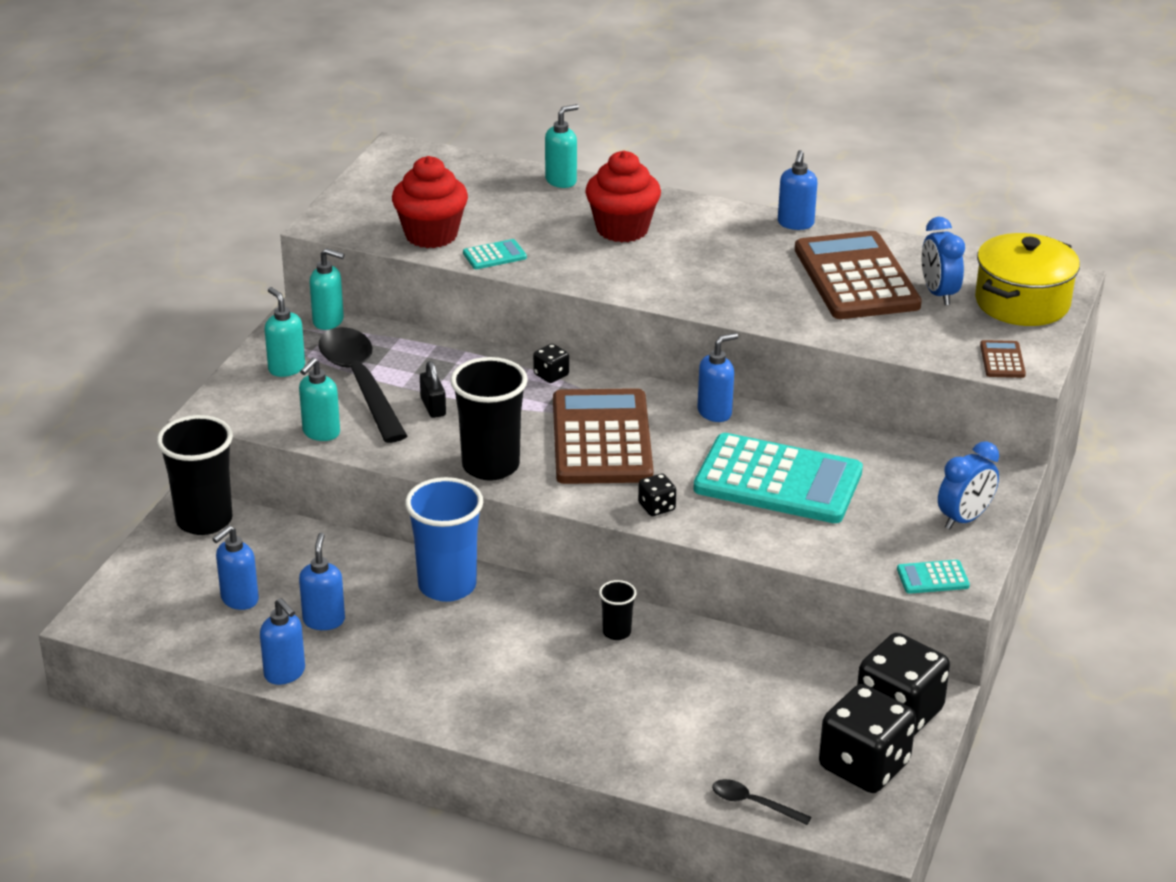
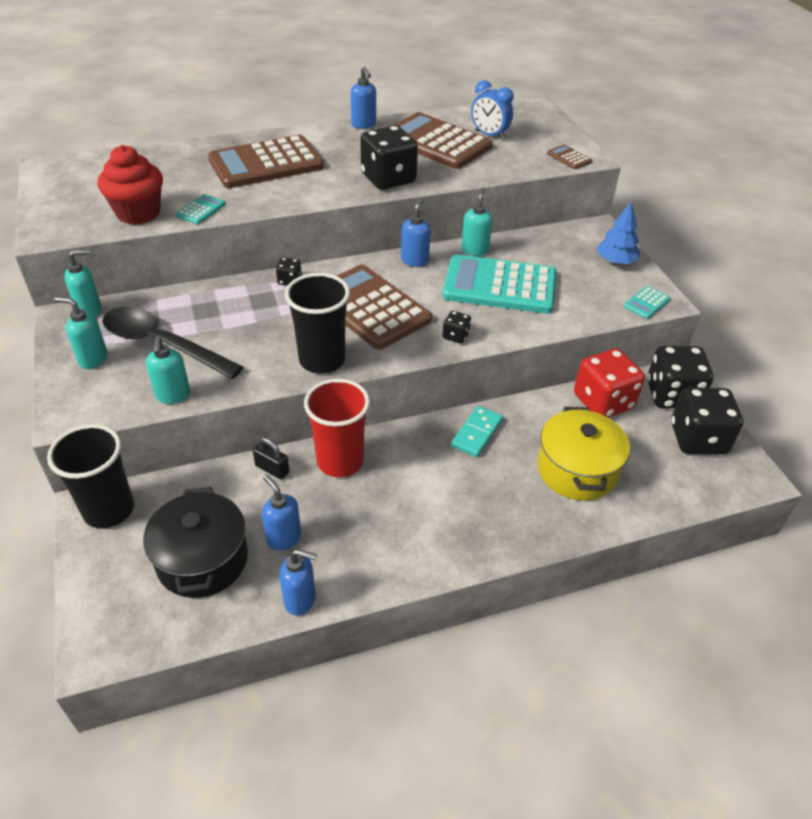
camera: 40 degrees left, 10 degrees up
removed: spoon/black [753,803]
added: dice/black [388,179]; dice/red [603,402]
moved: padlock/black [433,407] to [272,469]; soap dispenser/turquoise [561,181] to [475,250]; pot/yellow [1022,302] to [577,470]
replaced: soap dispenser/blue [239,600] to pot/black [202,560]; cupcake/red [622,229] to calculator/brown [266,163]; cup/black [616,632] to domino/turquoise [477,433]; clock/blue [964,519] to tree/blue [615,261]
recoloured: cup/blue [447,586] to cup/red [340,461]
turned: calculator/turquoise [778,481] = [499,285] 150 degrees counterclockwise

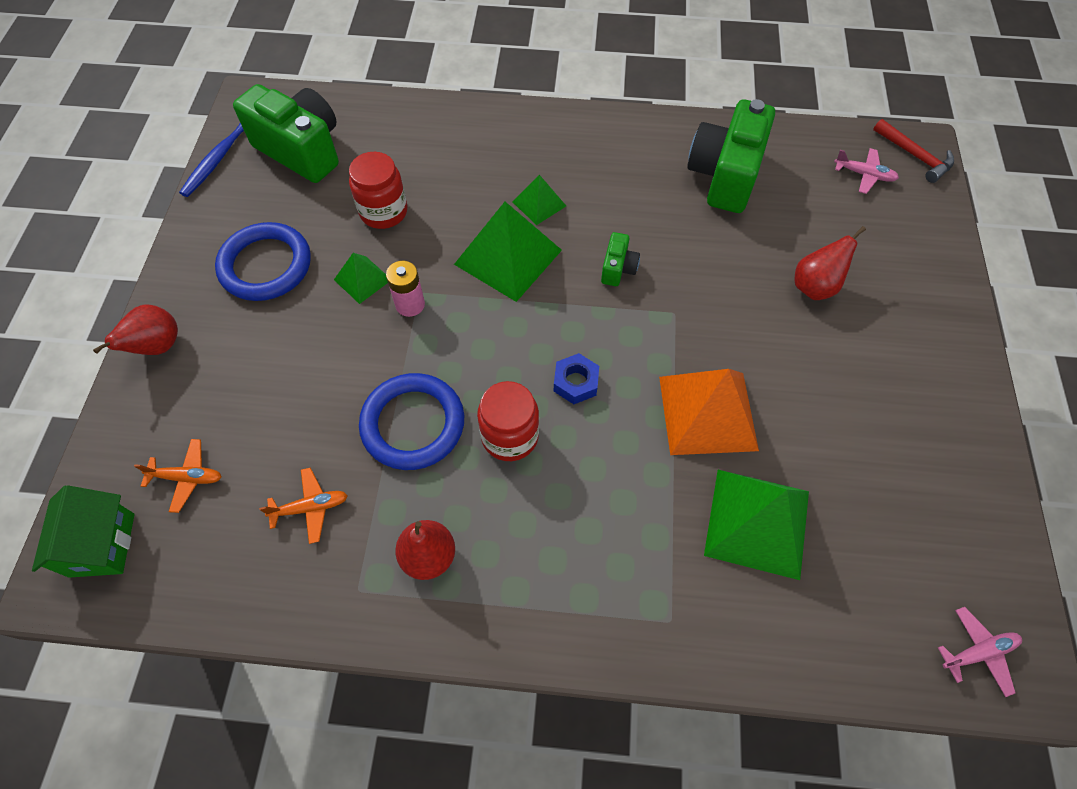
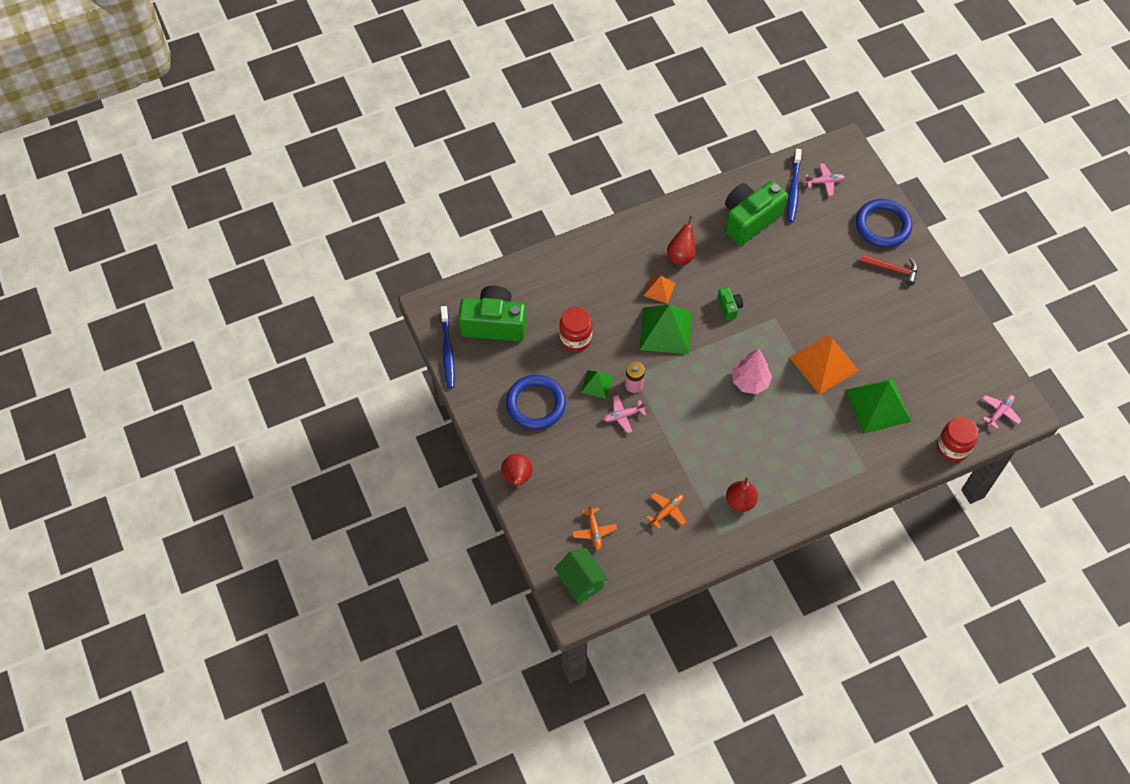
camera: 30 degrees left, 0 degrees up
added: plane/pink [623,415]; toothbrush/blue [793,190]
moved: ring/blue [413,424] to [882,225]; jar/red [510,436] to [952,447]; pear/red [815,286] to [681,256]; hammer/red [915,156] to [892,269]
replaced: nut/blue [576,382] to tree/pink [750,382]
recoloured: pyramid/green [539,203] to pyramid/orange [659,289]
turned: plane/orange [187,477] = [594,531] 105 degrees clockwise; camera/green [724,175] = [750,220] 60 degrees clockwise

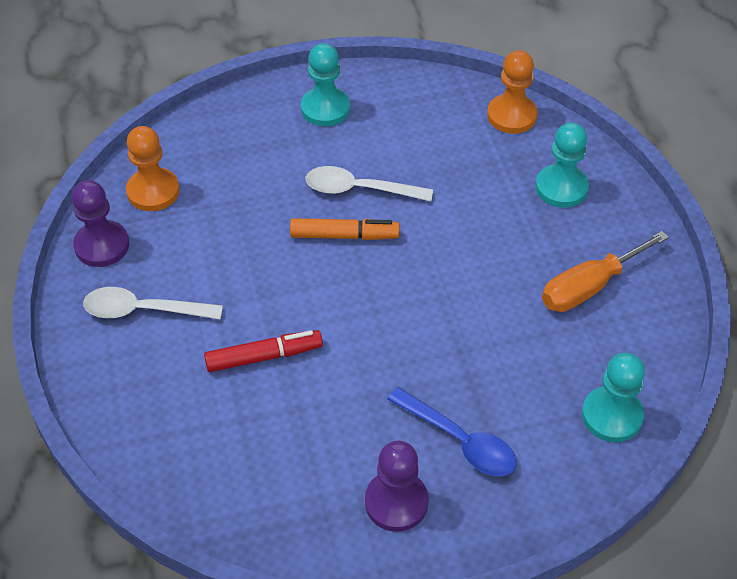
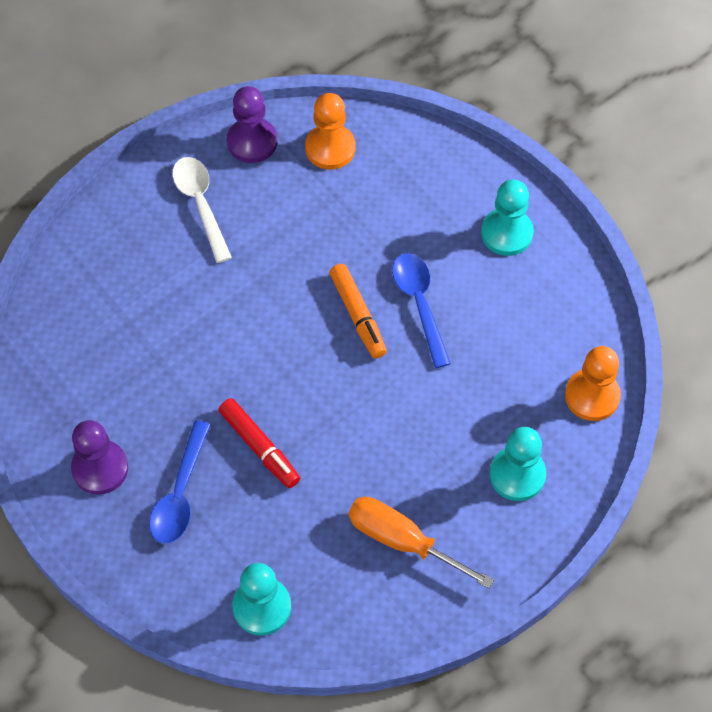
camera: 65 degrees right, 10 degrees up
moved: marker/red [264,356] to [259,447]
recoloured: spoon/white [360,189] to spoon/blue [420,304]

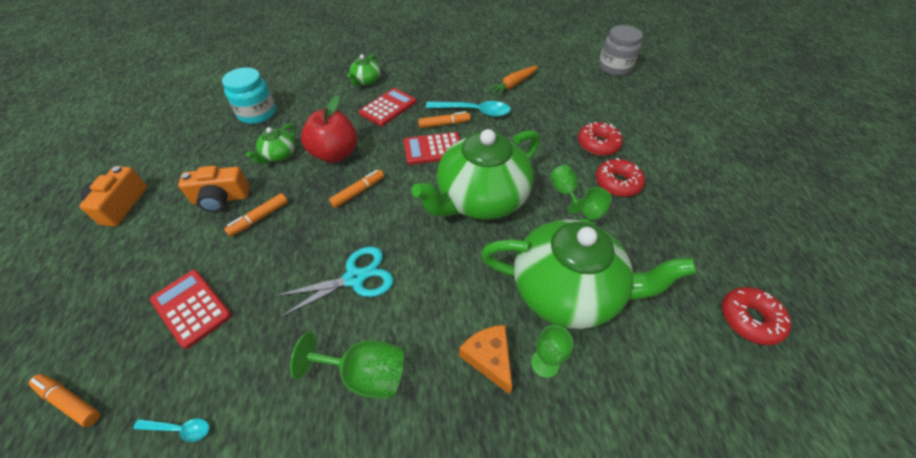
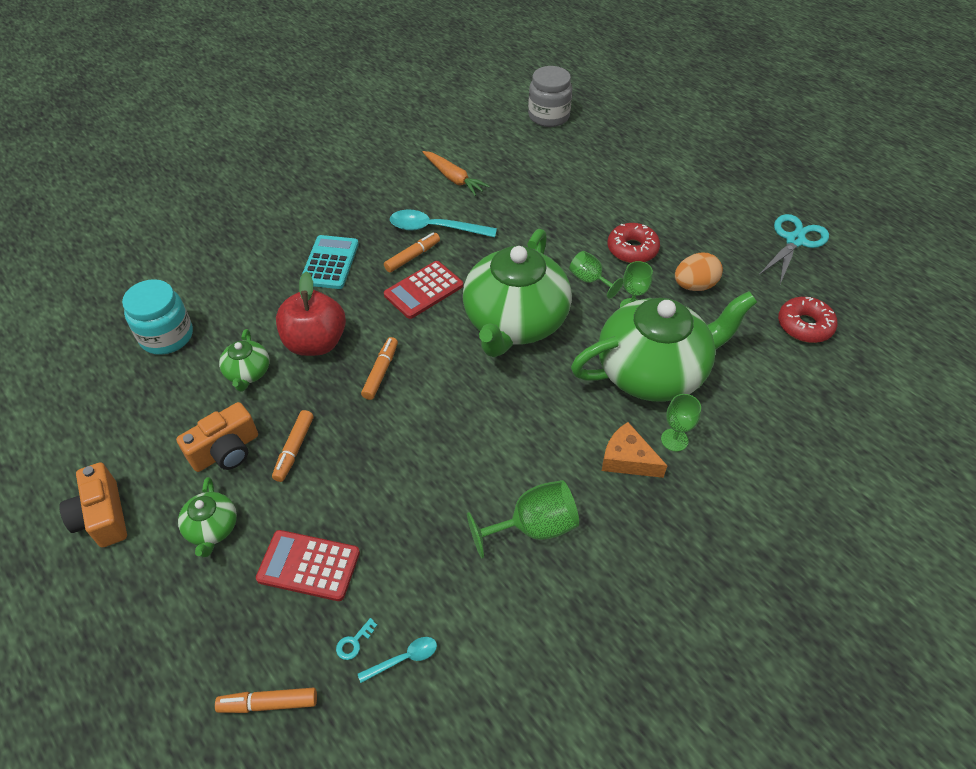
camera: 30 degrees left, 0 degrees up
removed: donut/red [598,144]
added: key/turquoise [354,642]; egg/orange [694,286]
moved: scissors/turquoise [355,278] to [794,240]; teapot/green [366,81] to [212,529]
recoloured: calculator/red [388,107] to calculator/turquoise [330,263]
turned: spoon/turquoise [474,111] = [434,228] 150 degrees counterclockwise; carrot/orange [513,85] = [453,178] 60 degrees counterclockwise

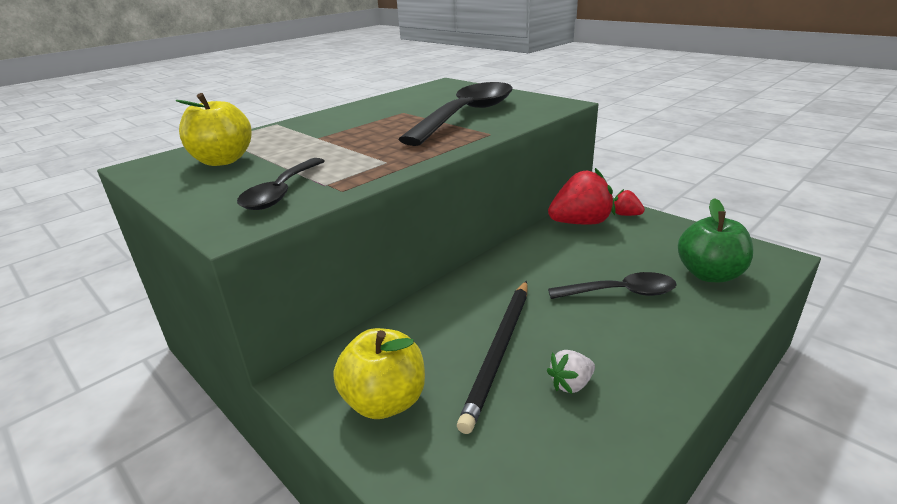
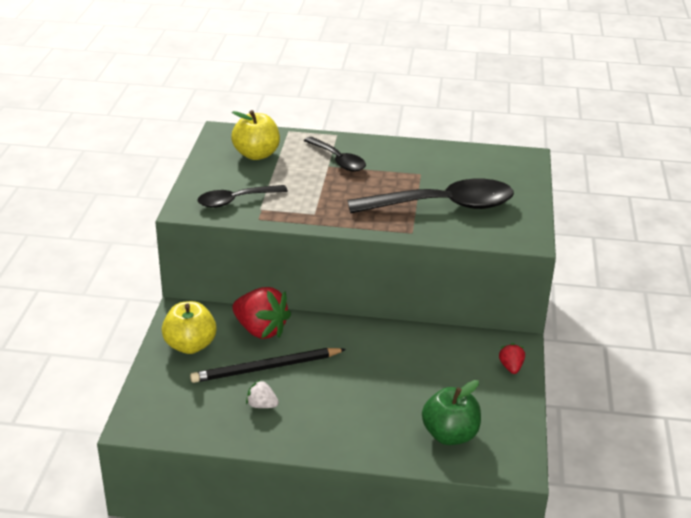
camera: 50 degrees right, 5 degrees up
moved: strawberry/red [580,223] to [261,330]; spoon/black [620,293] to [338,160]

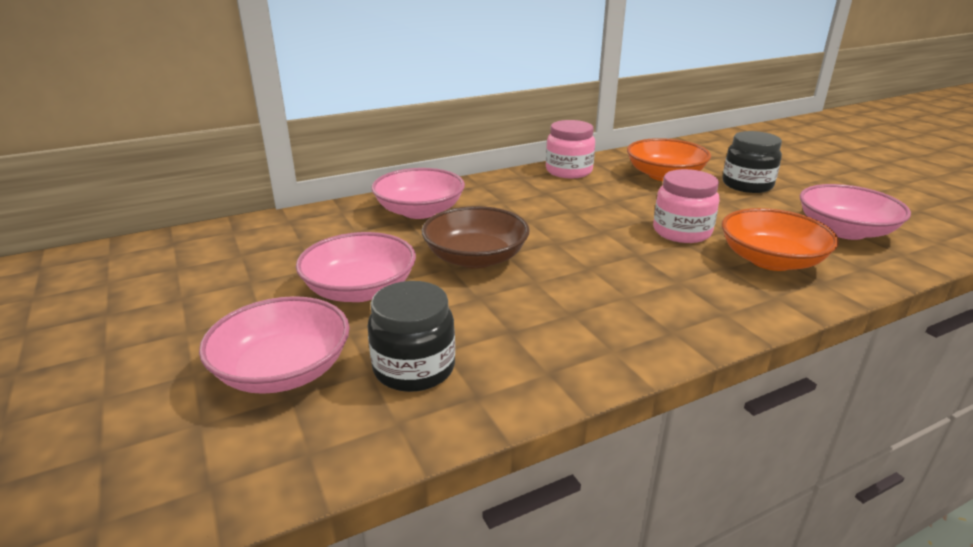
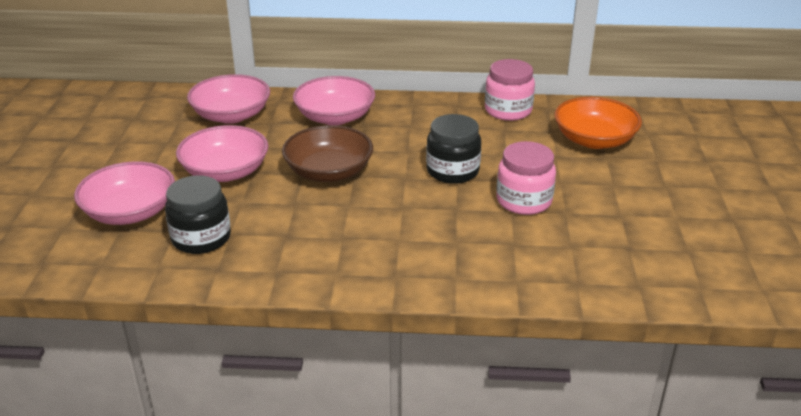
camera: 30 degrees right, 5 degrees up
removed: bowl/orange [771,260]
moved: jar/black [747,185] to [452,171]; bowl/pink [844,231] to [231,115]

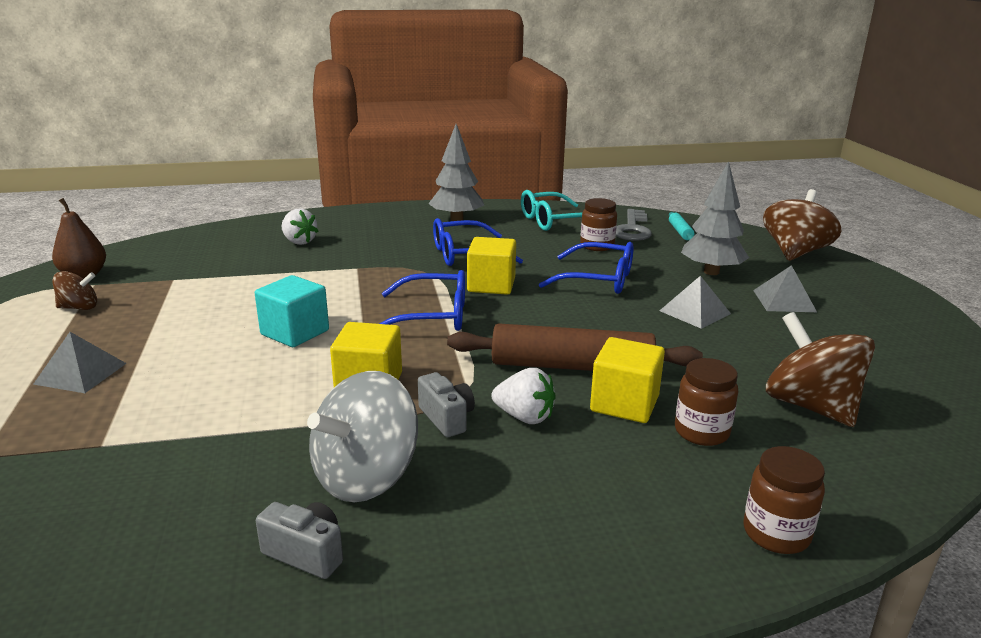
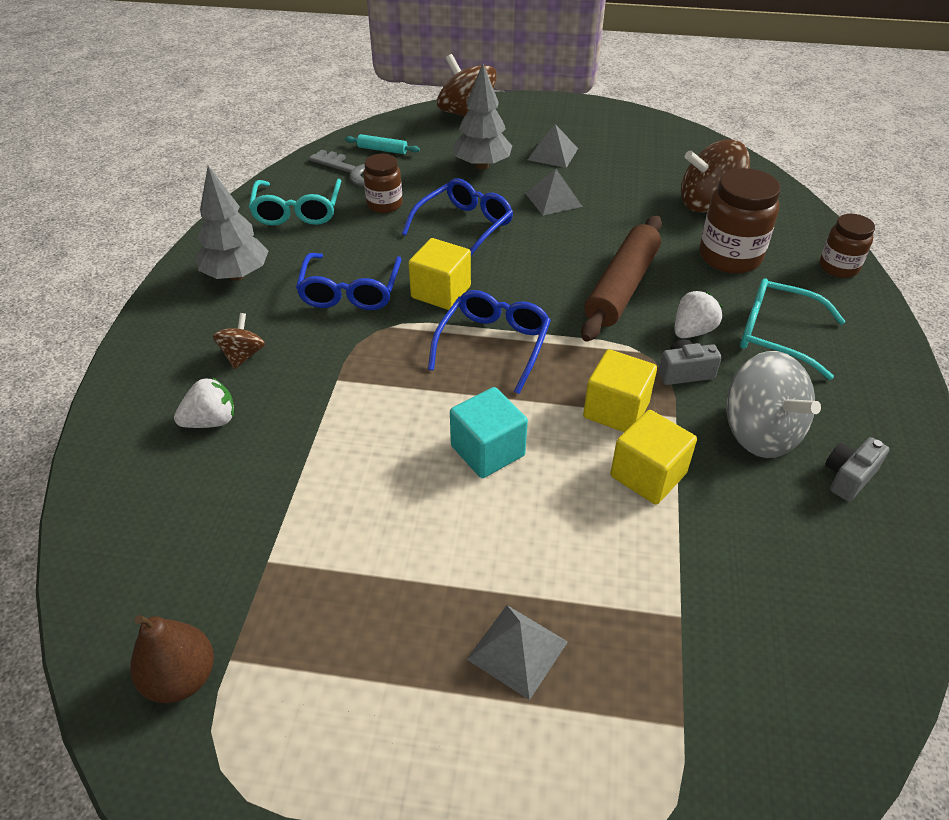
camera: 70 degrees left, 20 degrees up
added: glasses/turquoise [778,335]
moved: spinning top/brown [79,308] to [243,355]; cube/yellow [624,404] to [648,475]
resized: jar/brown [701,432] = [729,257] x1.62

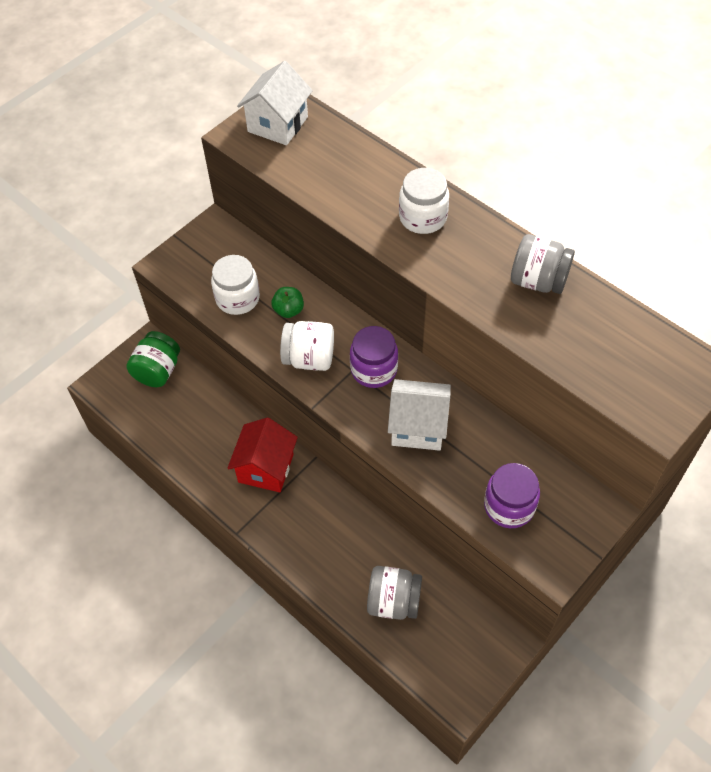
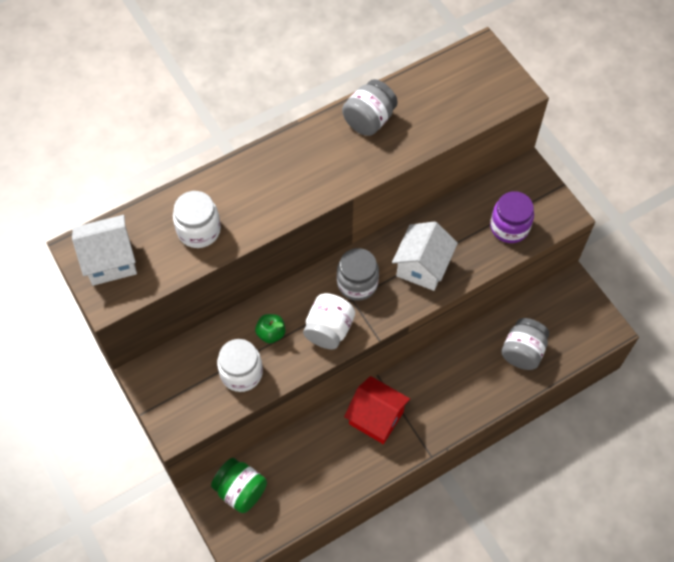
camera: 75 degrees left, 5 degrees up
moved: jar/white [423,217] to [199,230]
recoloured: jar/purple [374,370] to jar/grey [357,283]
turned: house/white [278,124] = [110,261] 60 degrees counterclockwise

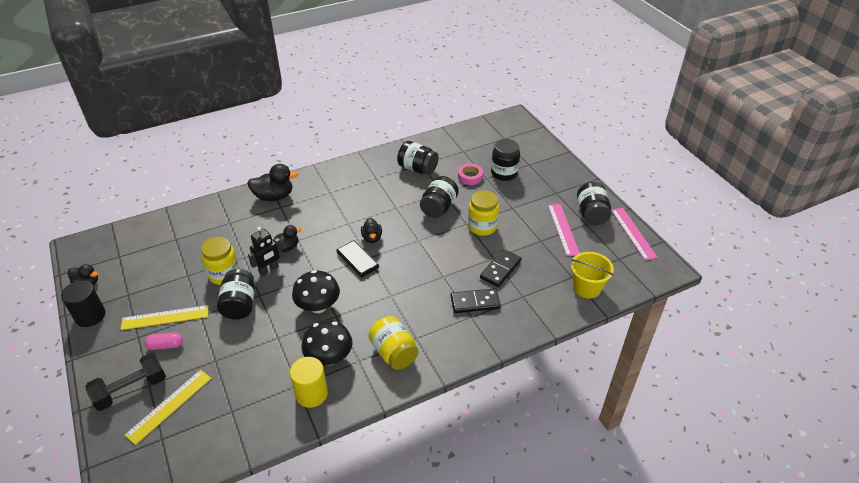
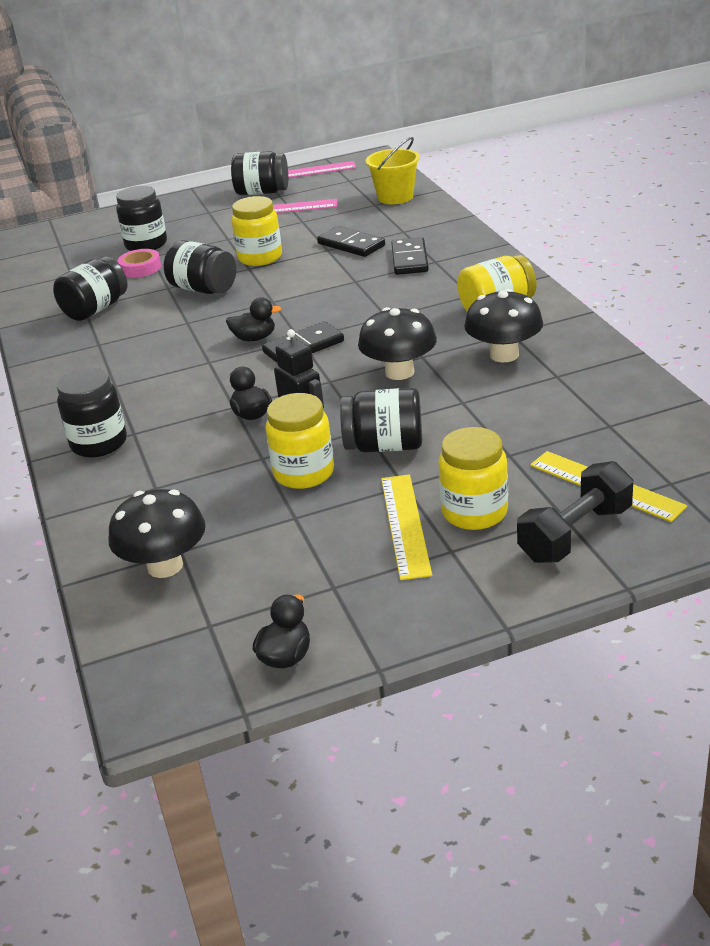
camera: 80 degrees left, 10 degrees down
removed: cylinder/black [90,316]; cylinder/yellow [311,394]
added: mushroom/black [165,566]
replaced: capsule/pink [165,345] to jar/yellow [474,512]; duck/black [274,196] to jar/black [99,443]
turned: dumbbell/black [131,389] = [575,534] 75 degrees clockwise

